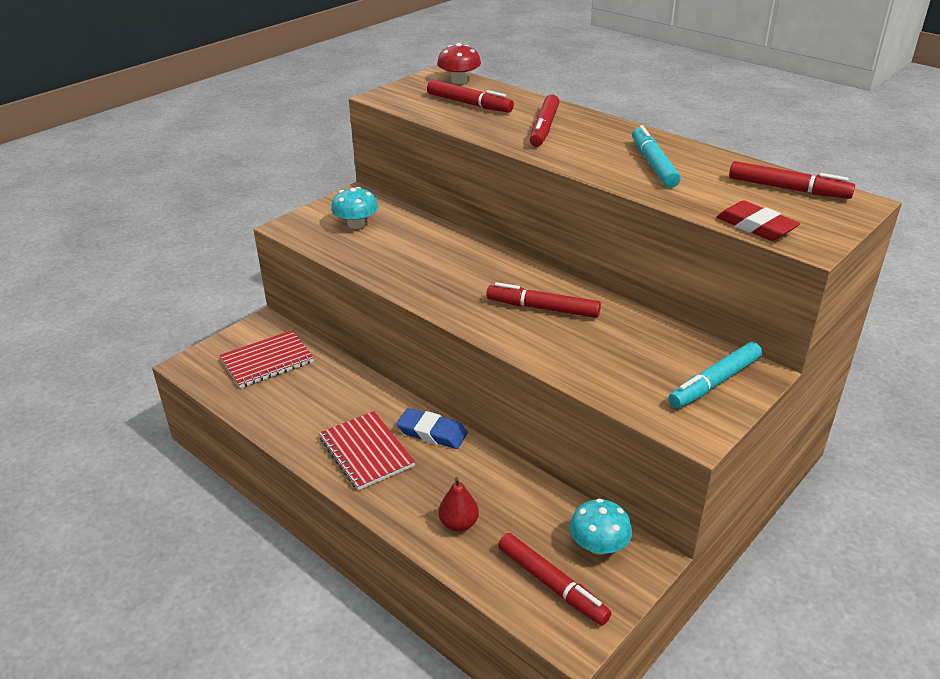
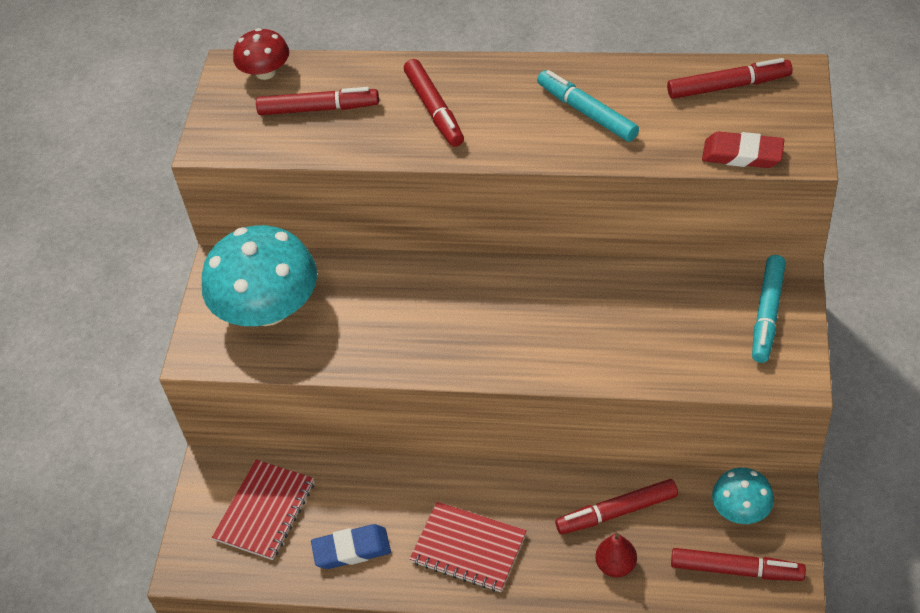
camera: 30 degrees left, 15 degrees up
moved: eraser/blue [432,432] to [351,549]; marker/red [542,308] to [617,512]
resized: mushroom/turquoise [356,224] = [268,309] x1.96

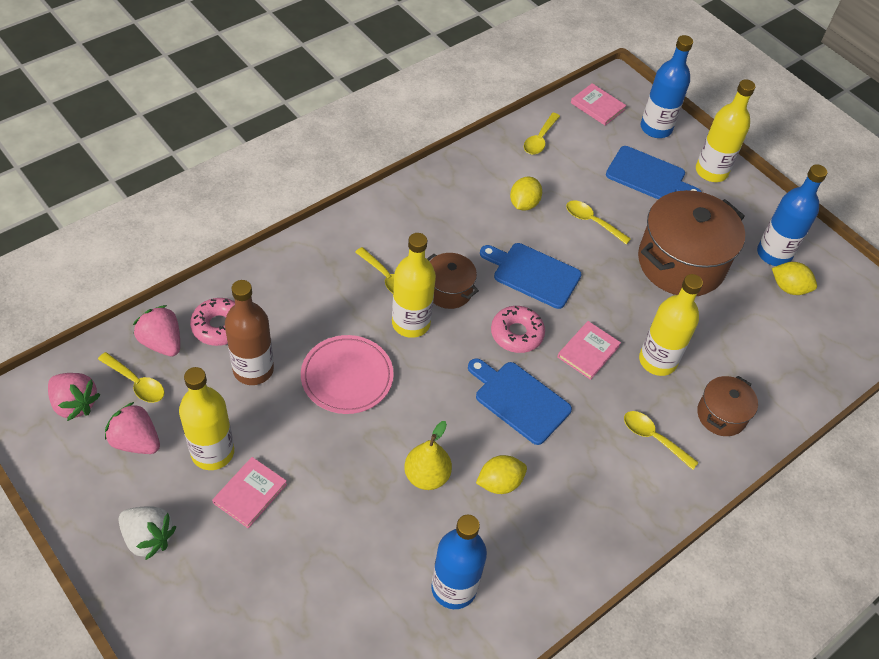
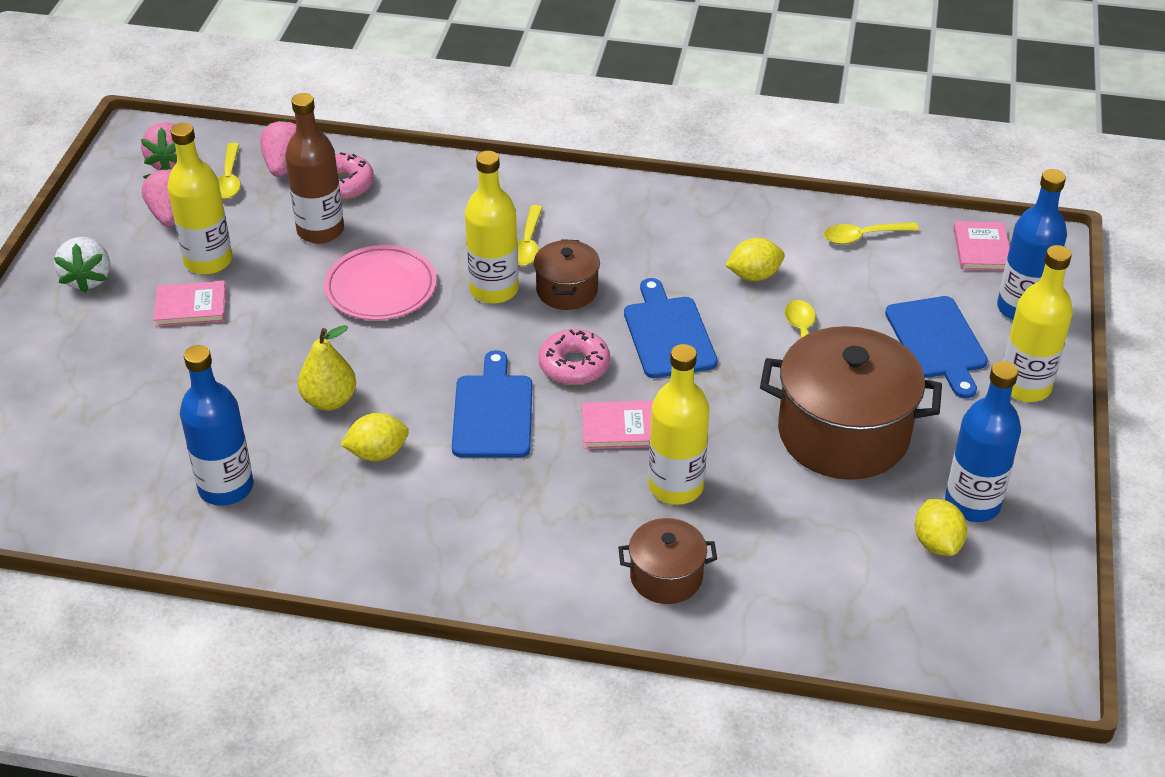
camera: 55 degrees right, 10 degrees down
removed: spoon/yellow [653,438]
turned: lemon/yellow [499,483] = [377,453] 45 degrees counterclockwise

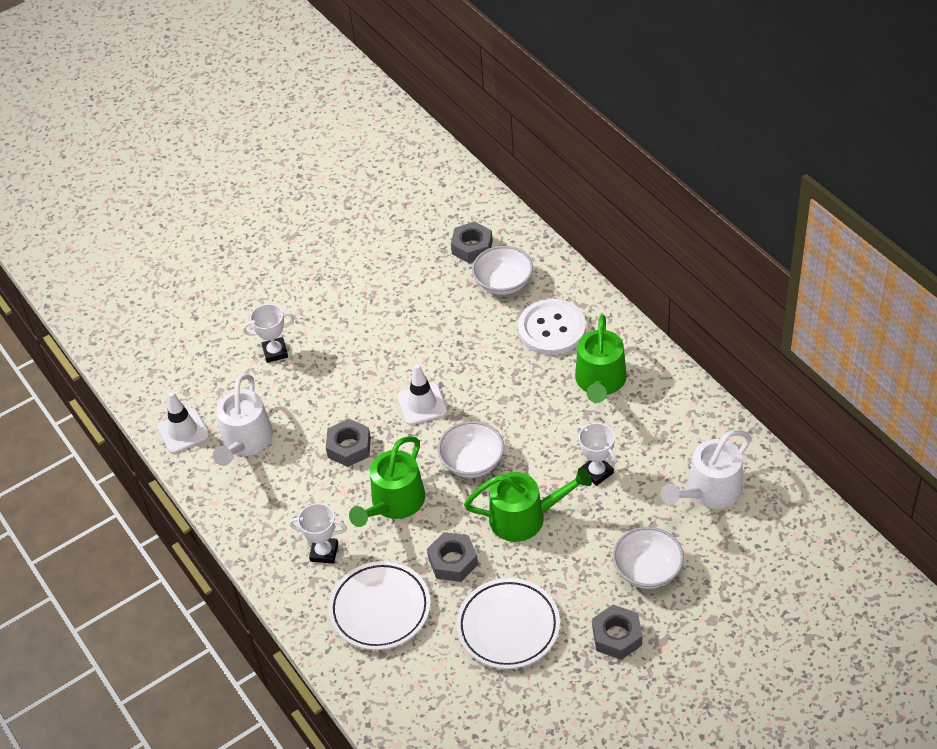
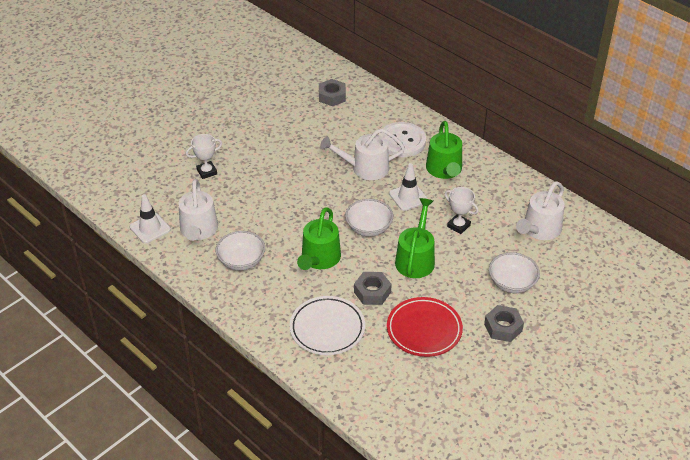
camera: 15 degrees left, 5 degrees down
removed: trophy/white [324,552]; nut/grey [349,447]
added: watering can/white [365,168]
moved: traffic cone/white [422,404] to [408,197]; bowl/white [503,283] to [241,261]
recoloured: plate/white [508,627] to plate/red [424,330]
turned: watering can/green [524,517] = [415,259] 60 degrees counterclockwise

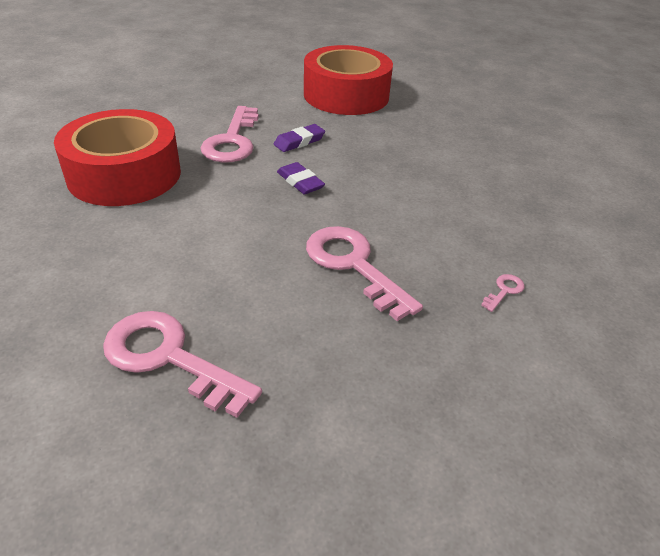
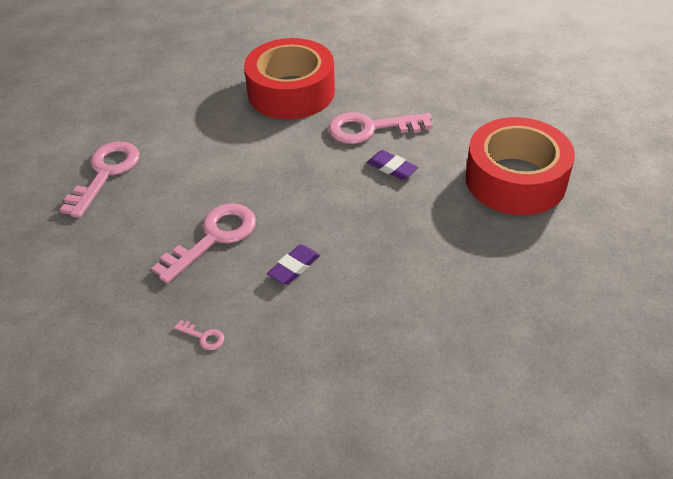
camera: 80 degrees right, 5 degrees up
moved: eraser/purple [300,182] to [294,267]

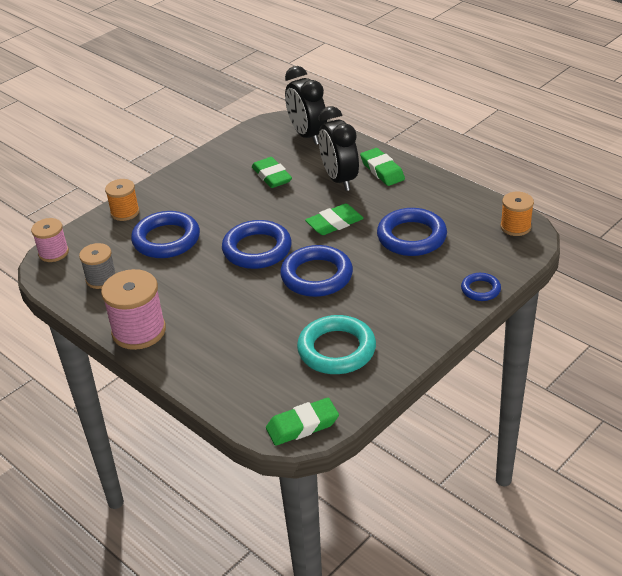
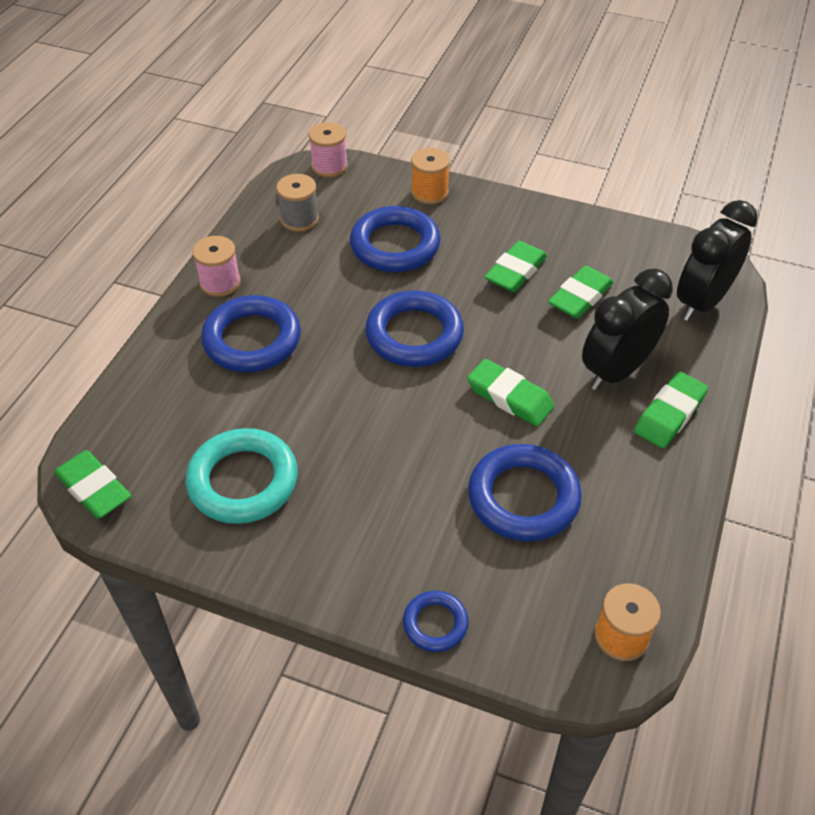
camera: 65 degrees right, 10 degrees up
added: eraser/green [516,271]
moved: ring/blue [316,276] to [252,340]
resized: spool/pink [139,331] = [220,283] x0.61

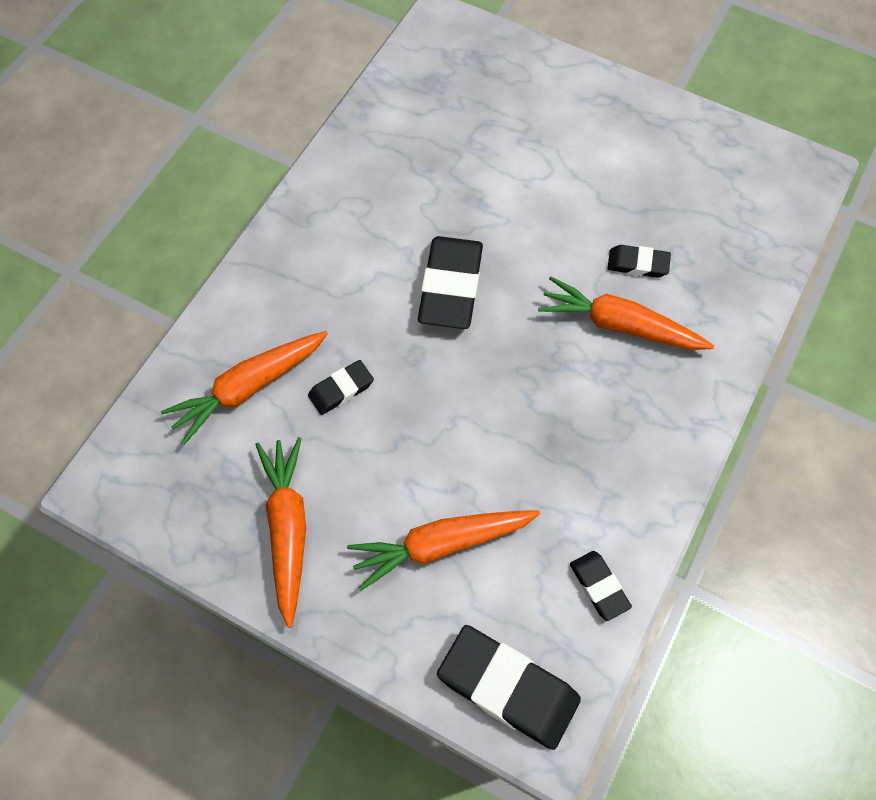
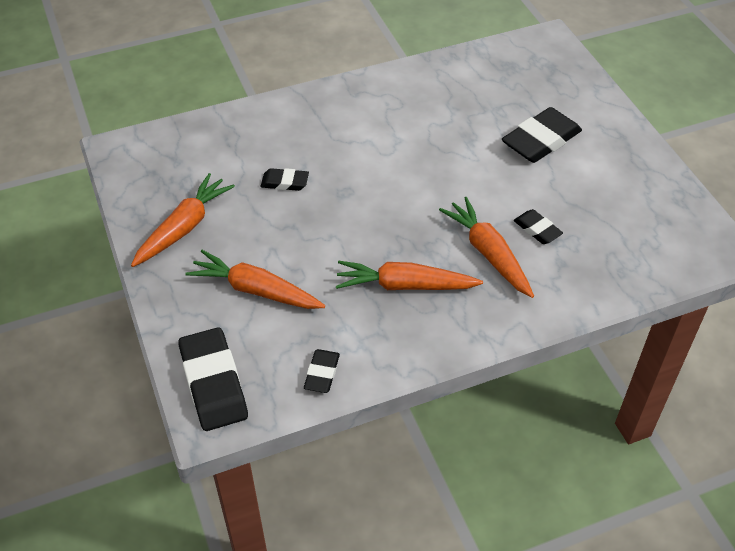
camera: 40 degrees right, 15 degrees down
moved: carrot/orange [248,388] to [404,285]; eraser/black [451,287] to [541,140]

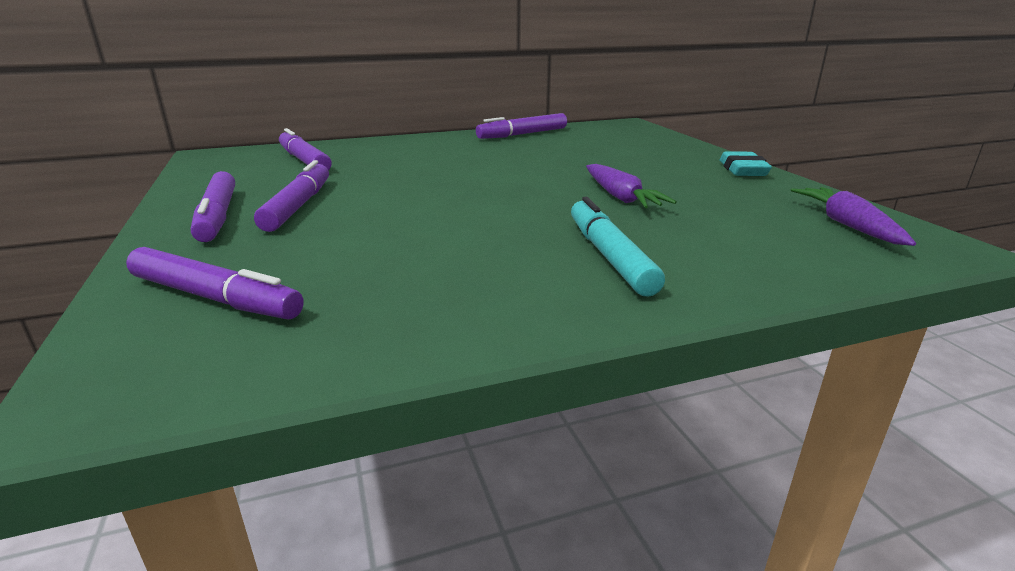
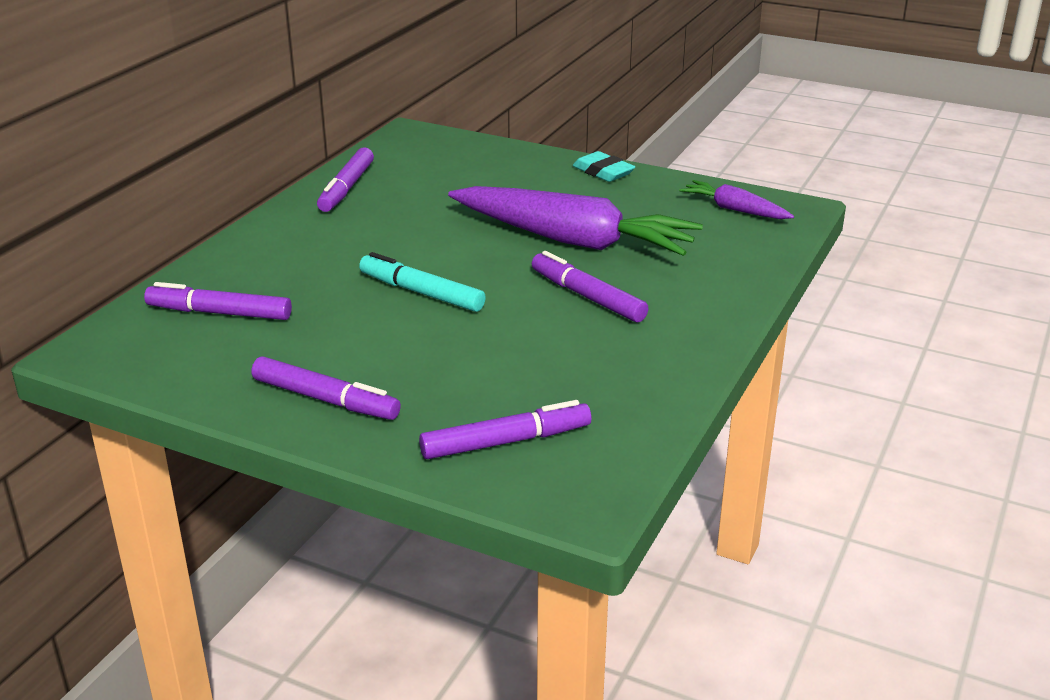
camera: 45 degrees left, 5 degrees up
moved: marker/purple [298,206] to [587,297]; marker/turquoise [609,256] to [421,292]
resized: carrot/purple [620,197] = [574,240] x2.07

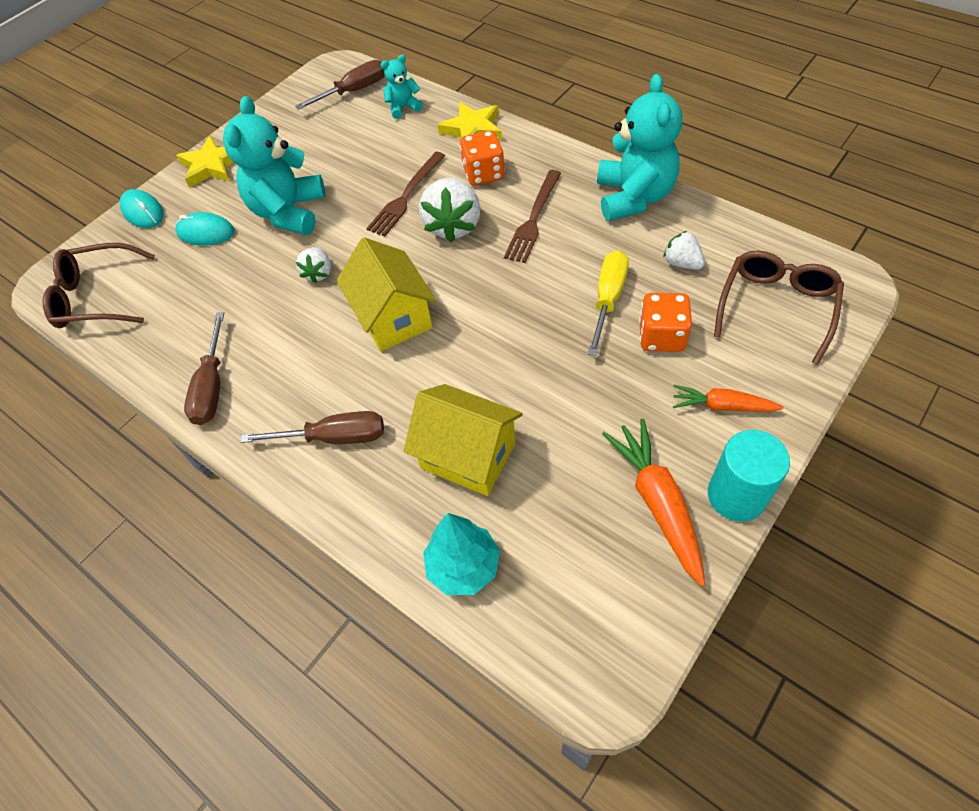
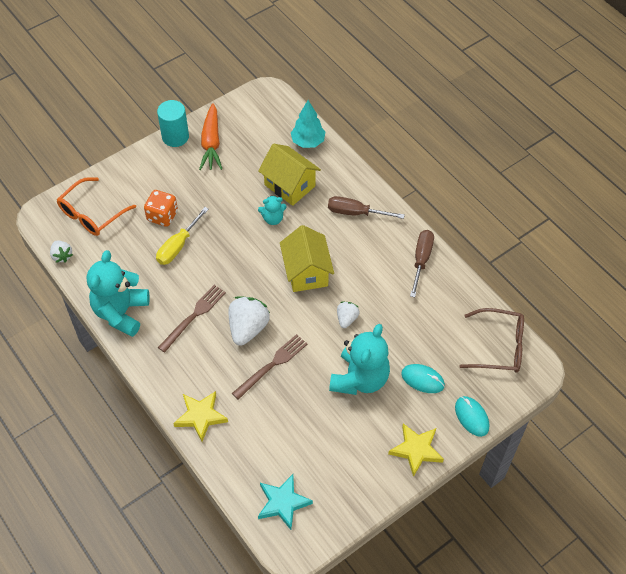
camera: 170 degrees left, 0 degrees up
removed: dice/orange [483,174]; carrot/orange [721,406]
moved: teddy bear/turquoise [403,107] to [273,219]; strawberry/white [682,263] to [62,256]
replaced: screwdriver/brown [353,91] to star/turquoise [283,502]
recoloured: glasses/brown [776,307] to glasses/orange [92,214]

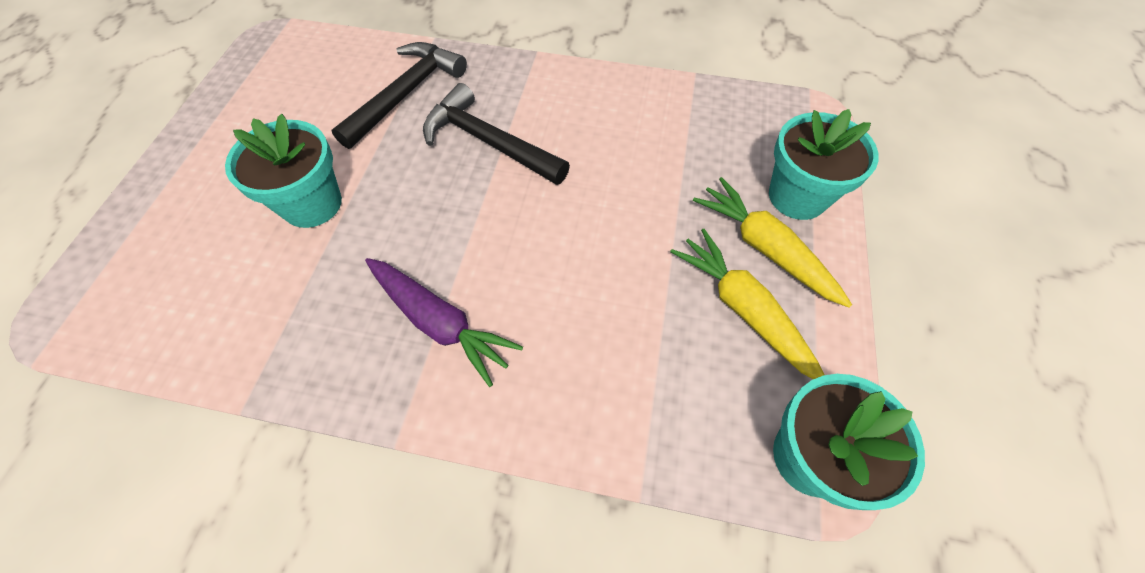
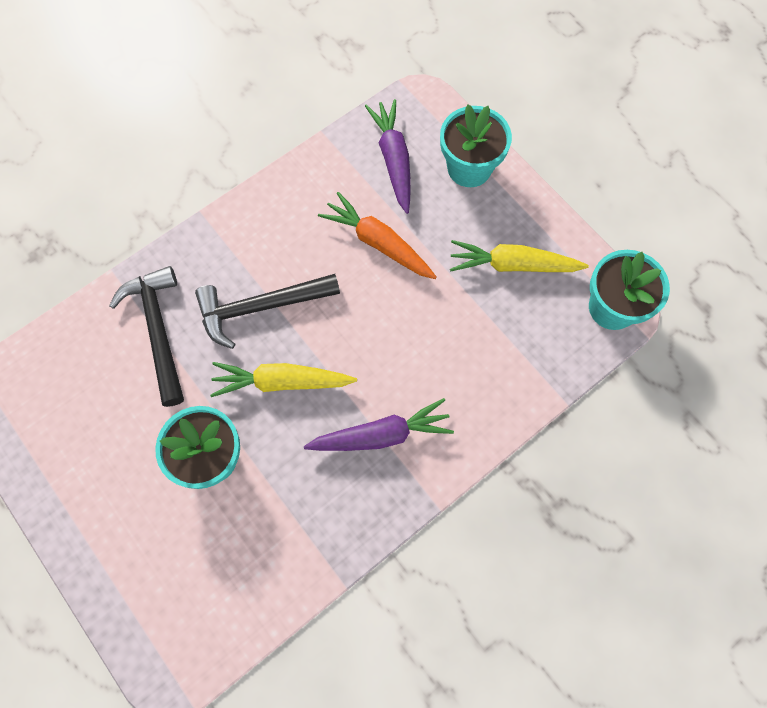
camera: 50 degrees left, 10 degrees up
added: carrot/orange [378,243]; carrot/purple [393,160]
moved: carrot/yellow [765,248] to [282,382]

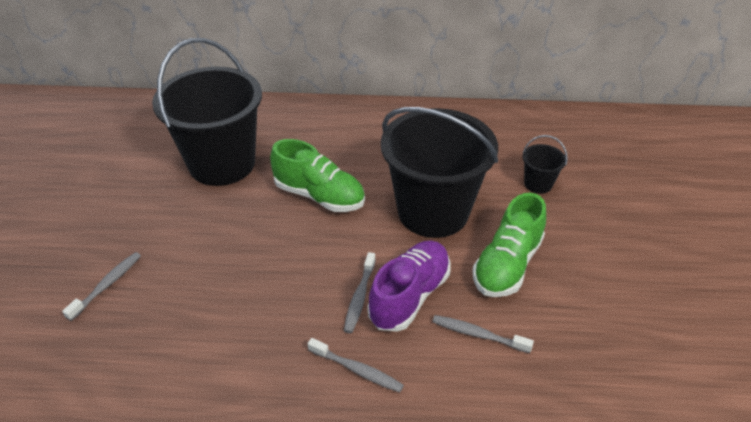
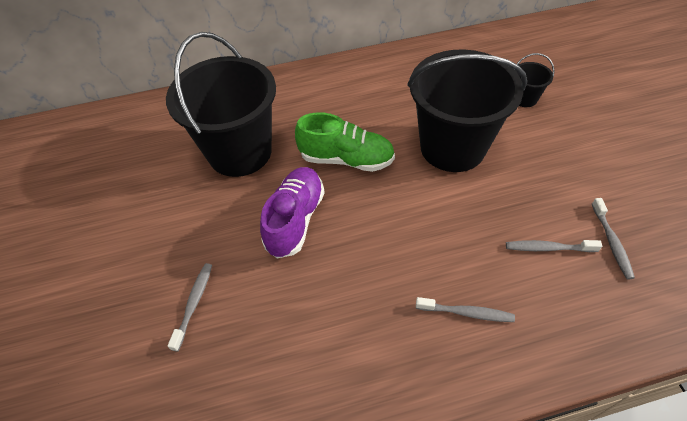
camera: 15 degrees left, 10 degrees up
removed: shoe/green [507,265]
moved: toothbrush/grey [359,297] to [611,242]; shoe/purple [409,296] to [295,220]

